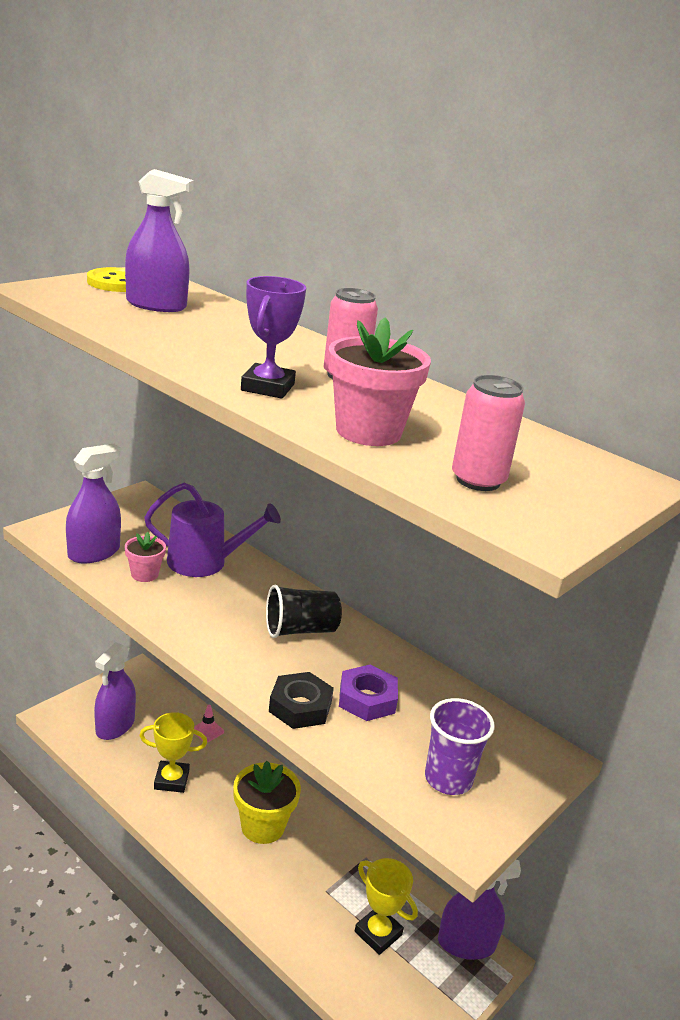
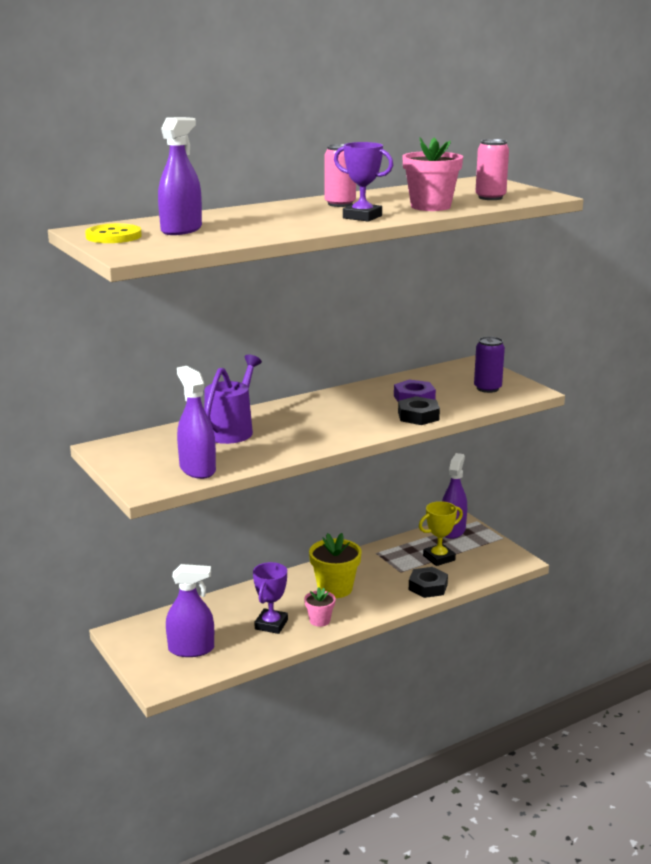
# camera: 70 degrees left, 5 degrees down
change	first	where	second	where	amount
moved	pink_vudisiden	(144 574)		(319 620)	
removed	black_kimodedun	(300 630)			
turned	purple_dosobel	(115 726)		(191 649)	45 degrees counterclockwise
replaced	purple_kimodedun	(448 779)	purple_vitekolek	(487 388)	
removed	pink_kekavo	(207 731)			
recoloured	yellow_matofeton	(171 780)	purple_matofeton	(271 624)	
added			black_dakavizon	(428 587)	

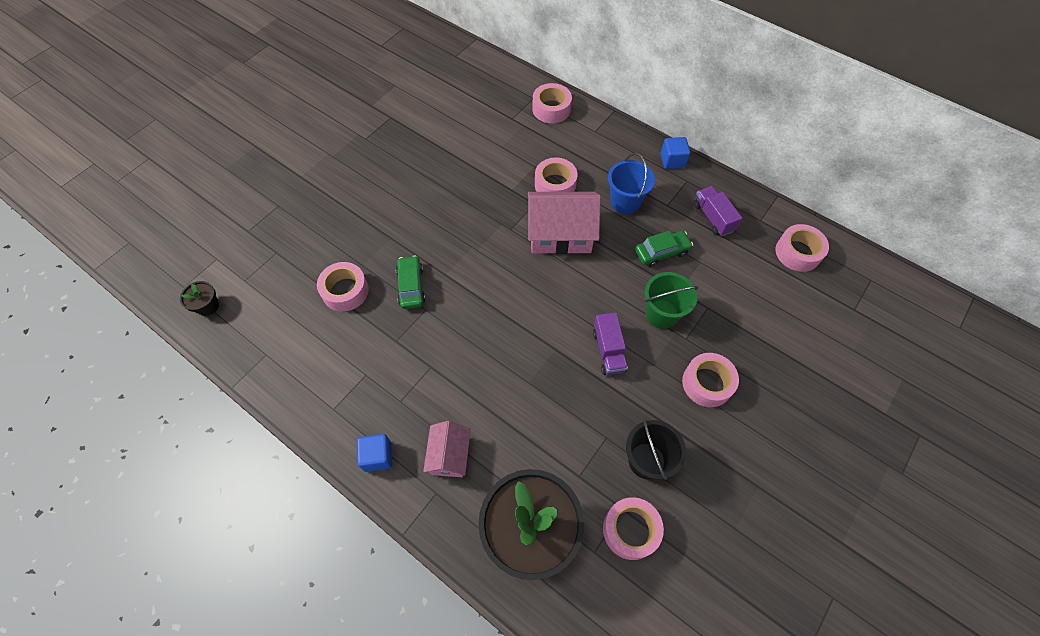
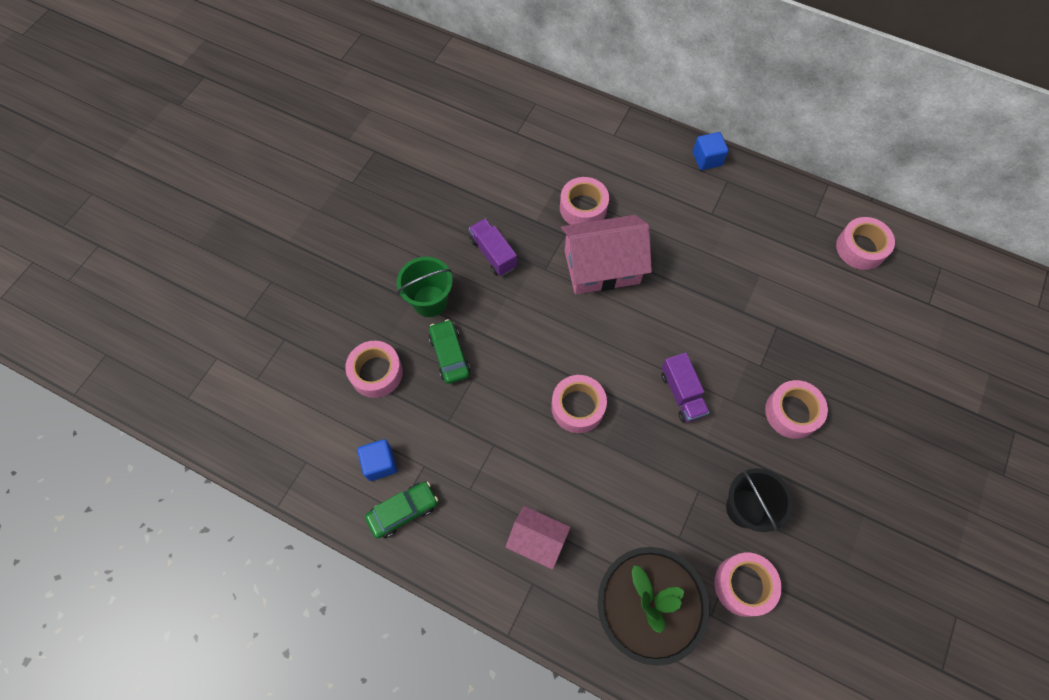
# camera: 10 degrees left, 5 degrees up
change	first	where	second	where	amount
moved	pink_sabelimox	(551 109)		(577 407)	
removed	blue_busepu	(625 202)			
moved	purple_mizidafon	(713 217)		(493 253)	
moved	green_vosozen	(661 252)		(403 511)	
moved	green_busepu	(661 314)		(430 301)	
removed	black_vudisiden	(208 306)			
turned	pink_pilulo	(449 455)		(537 540)	60 degrees counterclockwise
moved	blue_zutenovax	(377 456)		(380 463)	

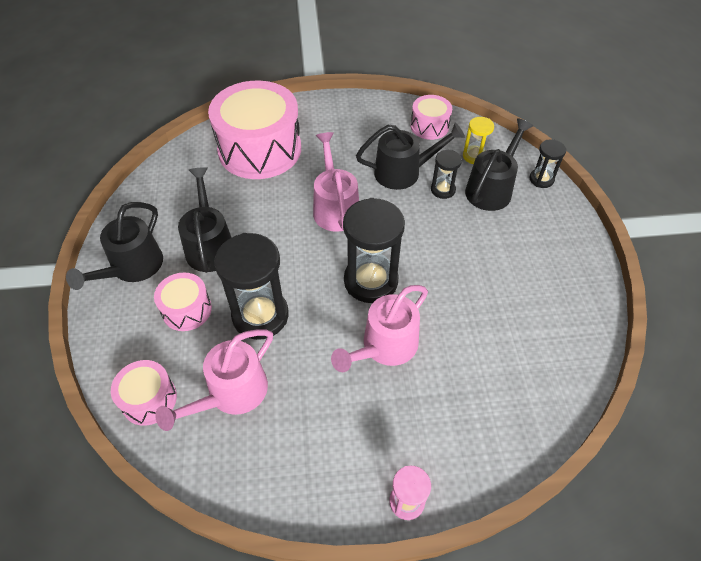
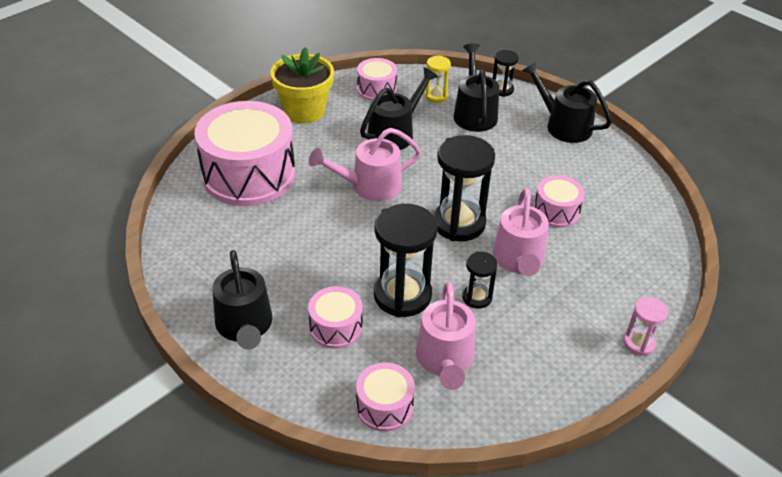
# camera: 40 degrees left, 10 degrees down
change	first	where	second	where	amount
turned	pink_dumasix	(335 207)		(369 186)	60 degrees counterclockwise
moved	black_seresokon	(443 190)		(477 297)	
moved	black_dumasix	(210 245)		(563 125)	
added			yellow_vudisiden	(304 111)	
added			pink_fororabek	(556 211)	

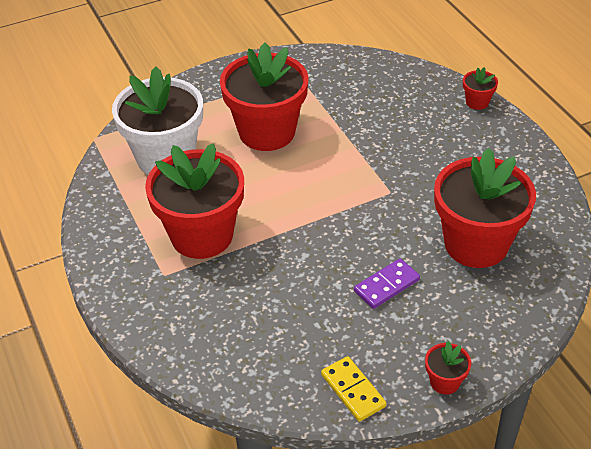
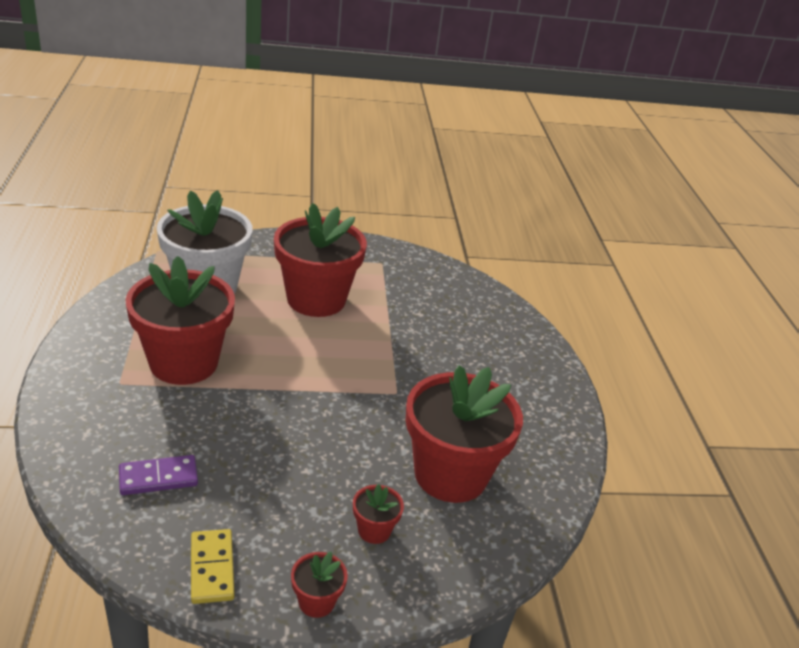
# camera: 15 degrees right, 10 degrees down
change	first	where	second	where	amount
moved	red_vudisiden	(477 102)		(374 530)	
moved	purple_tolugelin	(386 285)		(158 477)	

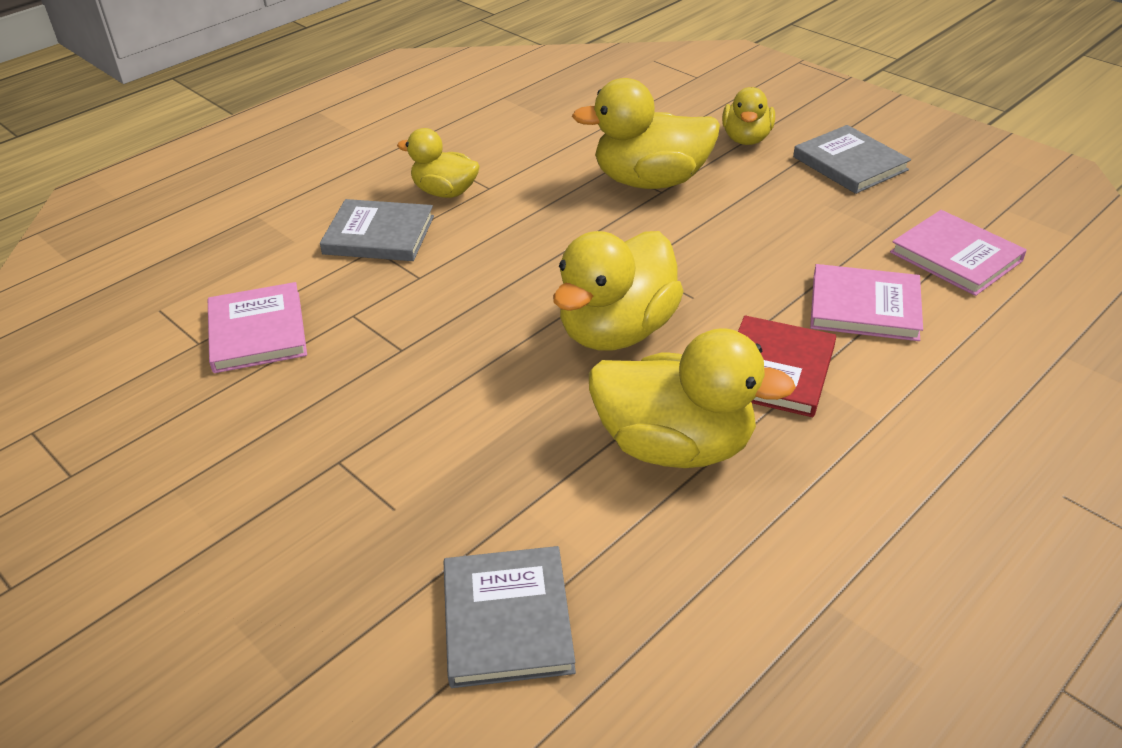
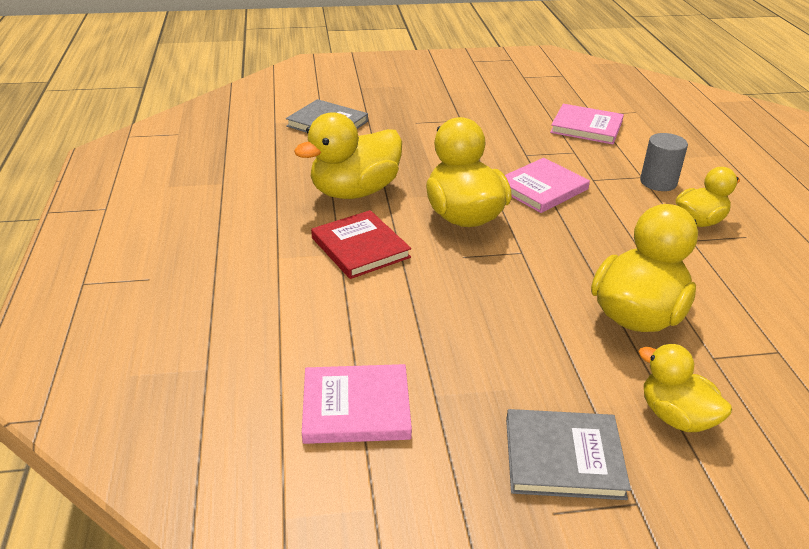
# camera: 125 degrees right, 5 degrees down
change	first	where	second	where	amount
replaced	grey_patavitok	(379 235)	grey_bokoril	(658 182)	
moved	pink_patavitok	(864 307)		(541 188)	

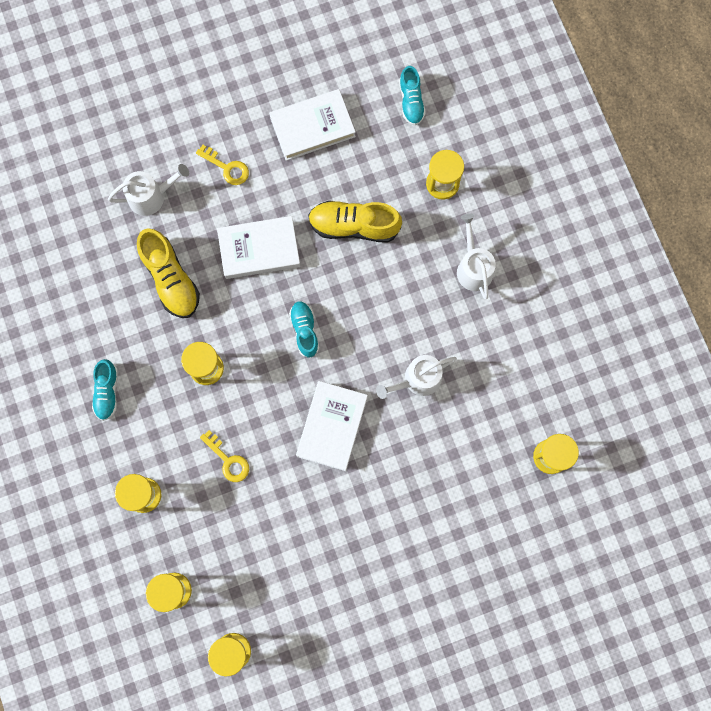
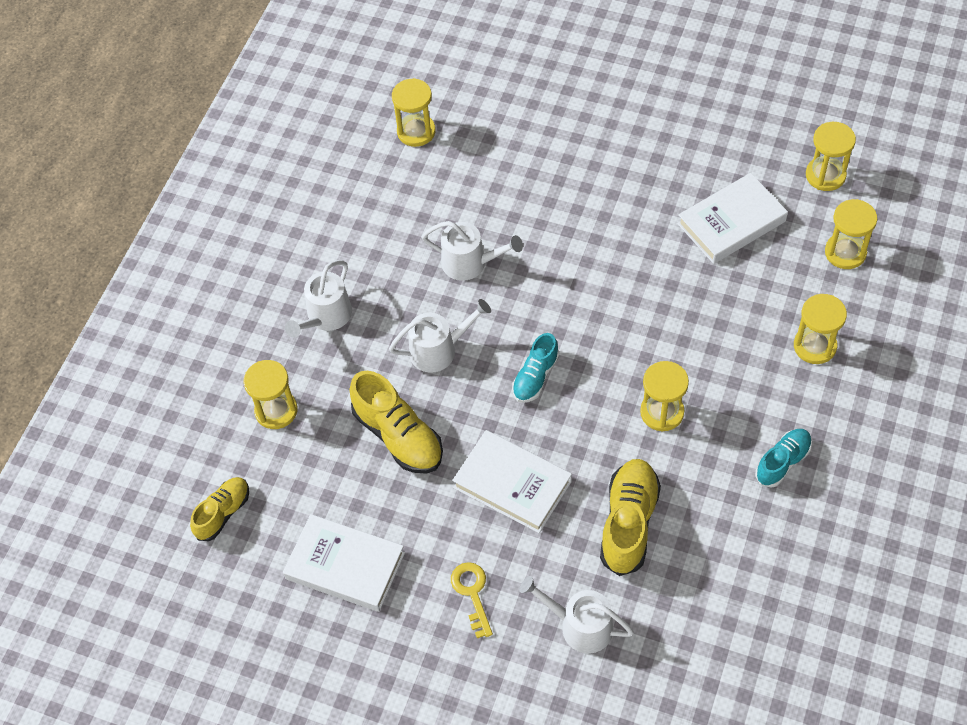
# camera: 135 degrees left, 20 degrees down
change	first	where	second	where	amount
recoloured	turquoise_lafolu	(411 101)	yellow_lafolu	(223 513)	
moved	white_patavitok	(332 426)		(731 222)	
removed	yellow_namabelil	(228 460)			
added			white_dumasix	(438 350)	

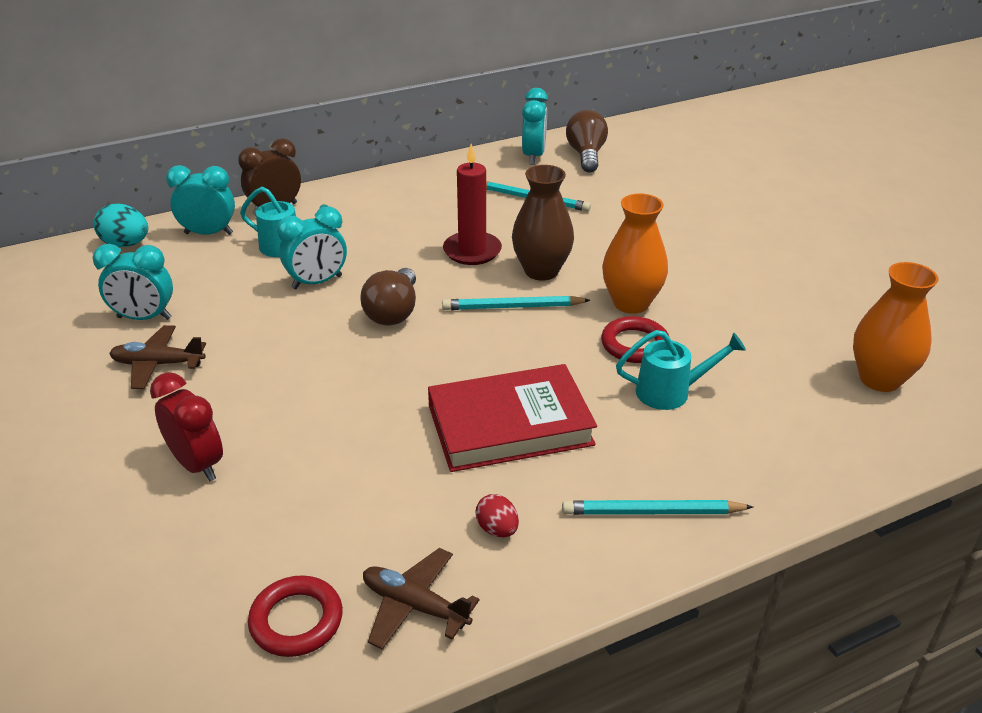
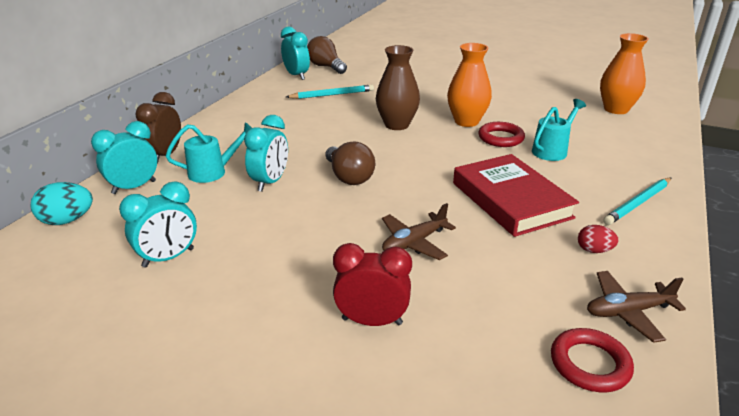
# camera: 40 degrees left, 5 degrees down
change	first	where	second	where	amount
removed	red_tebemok	(472 251)			
removed	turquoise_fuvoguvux	(512 307)			
moved	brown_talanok	(158 364)		(414 243)	
turned	red_patavitok	(510 425)		(511 200)	60 degrees counterclockwise

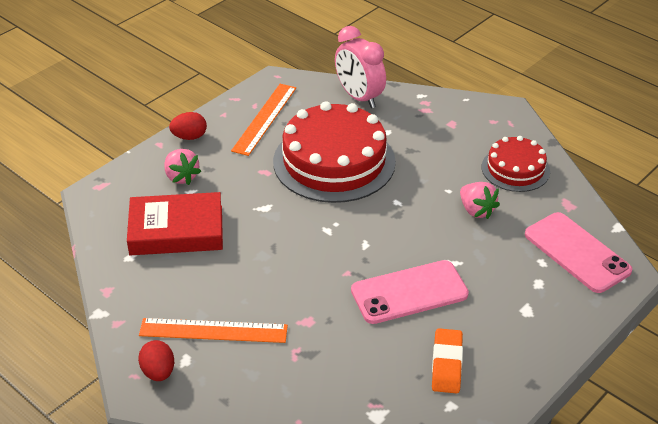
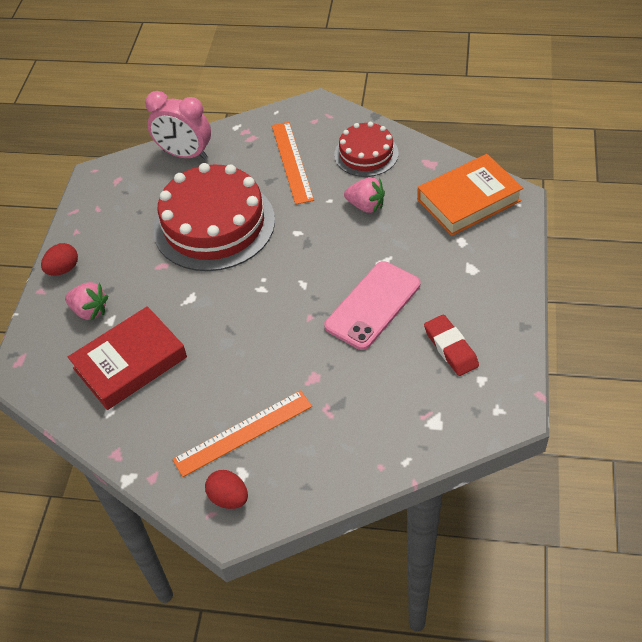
# camera: 30 degrees left, 10 degrees up
change	first	where	second	where	amount
moved	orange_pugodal	(264 118)		(292 162)	
replaced	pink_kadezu	(577 252)	orange_patavitok	(468 200)	
recoloured	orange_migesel	(446 364)	red_migesel	(450 348)	

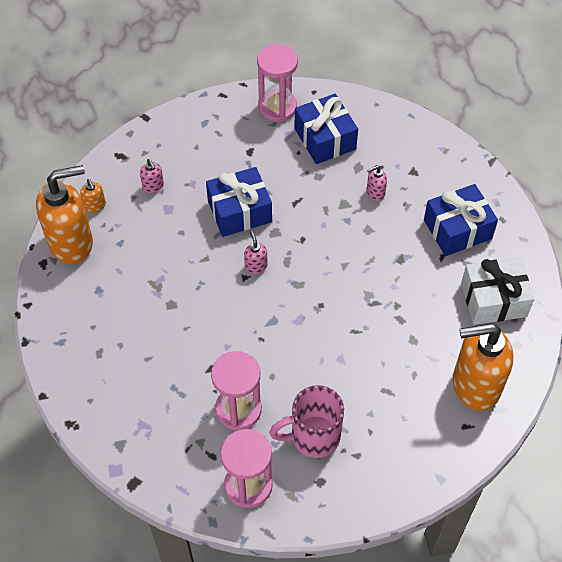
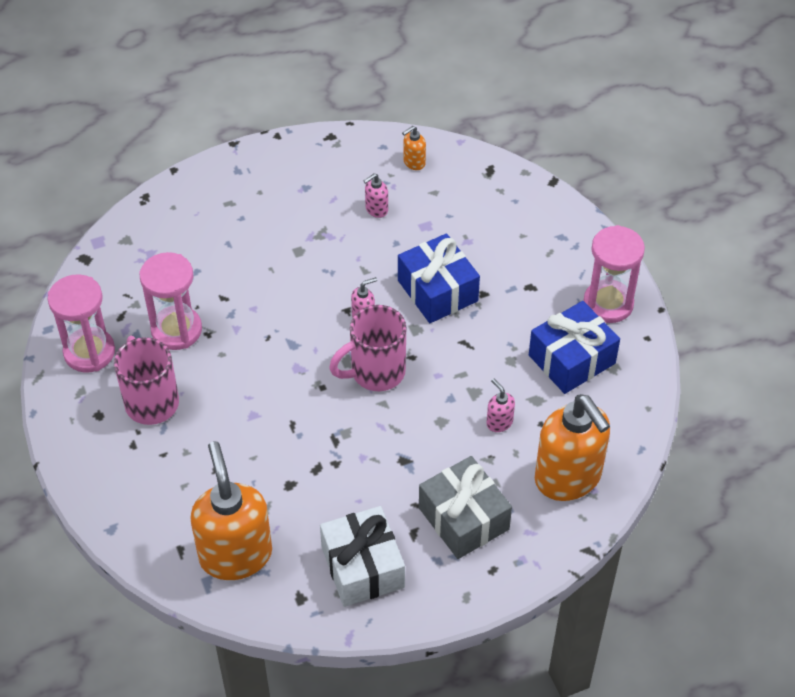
# camera: 80 degrees right, 5 degrees down
change	first	where	second	where	amount
moved	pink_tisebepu	(153 186)		(376 209)	
moved	orange_tisebepu	(72 243)		(568 478)	
recoloured	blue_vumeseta	(457 229)	grey_vumeseta	(463 518)	
added			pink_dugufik	(375 372)	

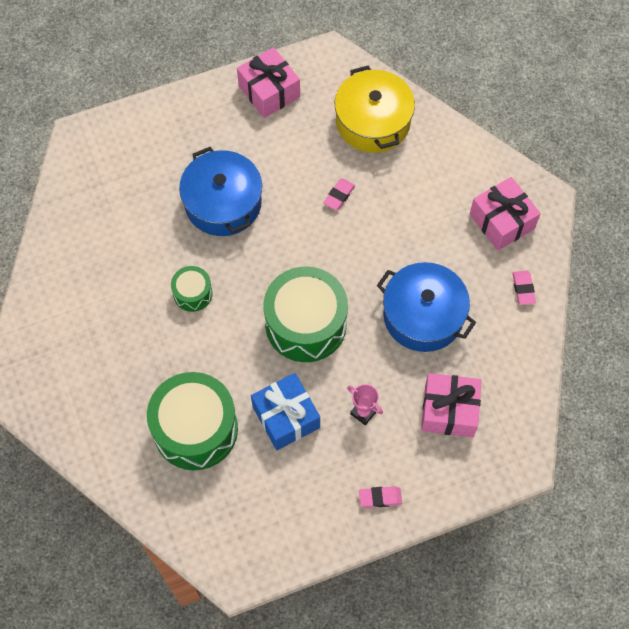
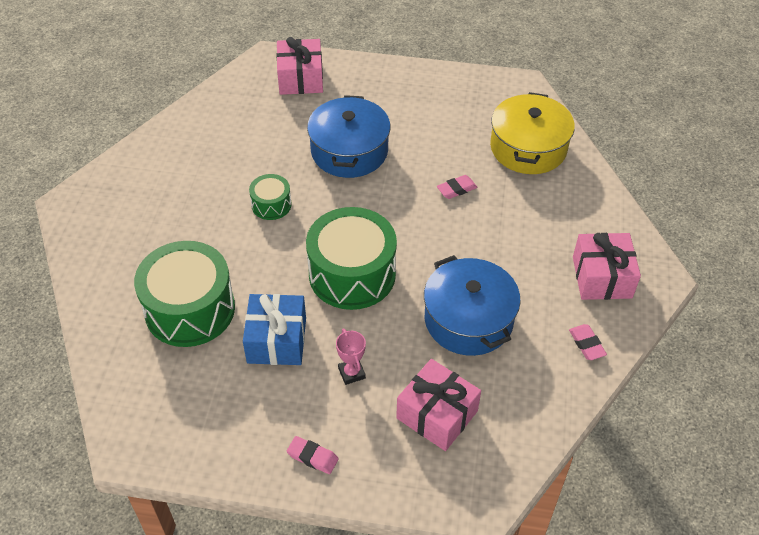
# camera: 30 degrees right, 15 degrees down
change	first	where	second	where	amount
moved	pink_vumeseta	(269 91)		(300 78)	
turned	pink_migesel	(523 289)		(586 344)	45 degrees counterclockwise

